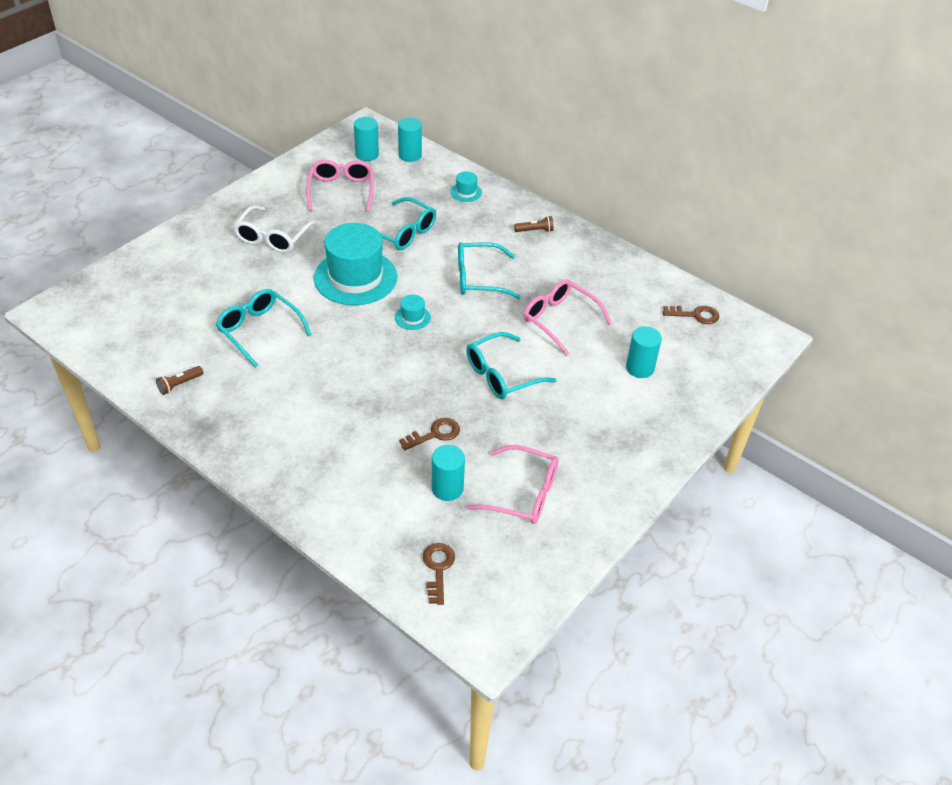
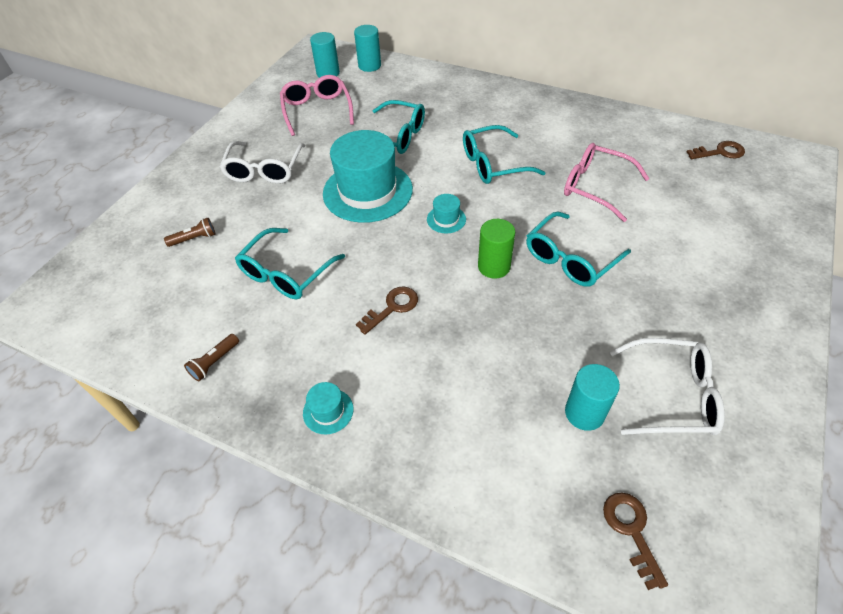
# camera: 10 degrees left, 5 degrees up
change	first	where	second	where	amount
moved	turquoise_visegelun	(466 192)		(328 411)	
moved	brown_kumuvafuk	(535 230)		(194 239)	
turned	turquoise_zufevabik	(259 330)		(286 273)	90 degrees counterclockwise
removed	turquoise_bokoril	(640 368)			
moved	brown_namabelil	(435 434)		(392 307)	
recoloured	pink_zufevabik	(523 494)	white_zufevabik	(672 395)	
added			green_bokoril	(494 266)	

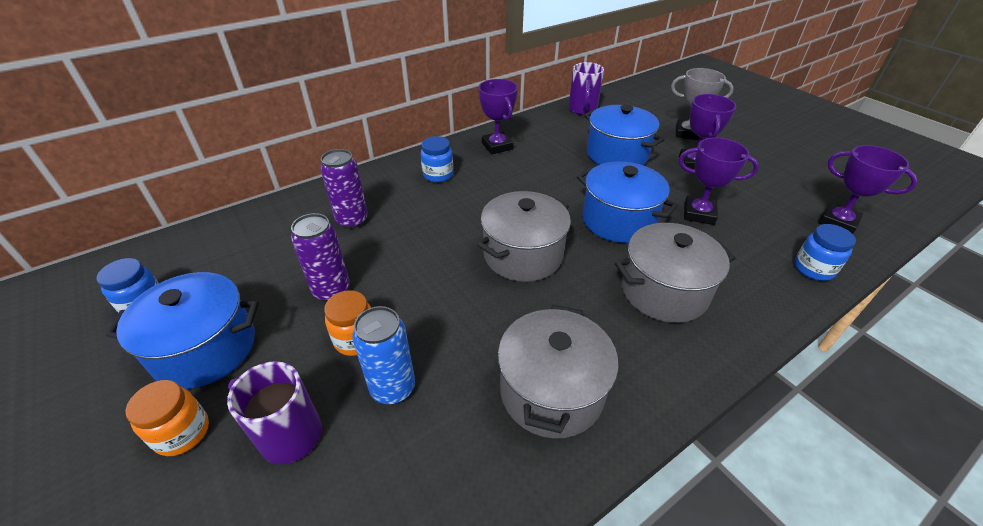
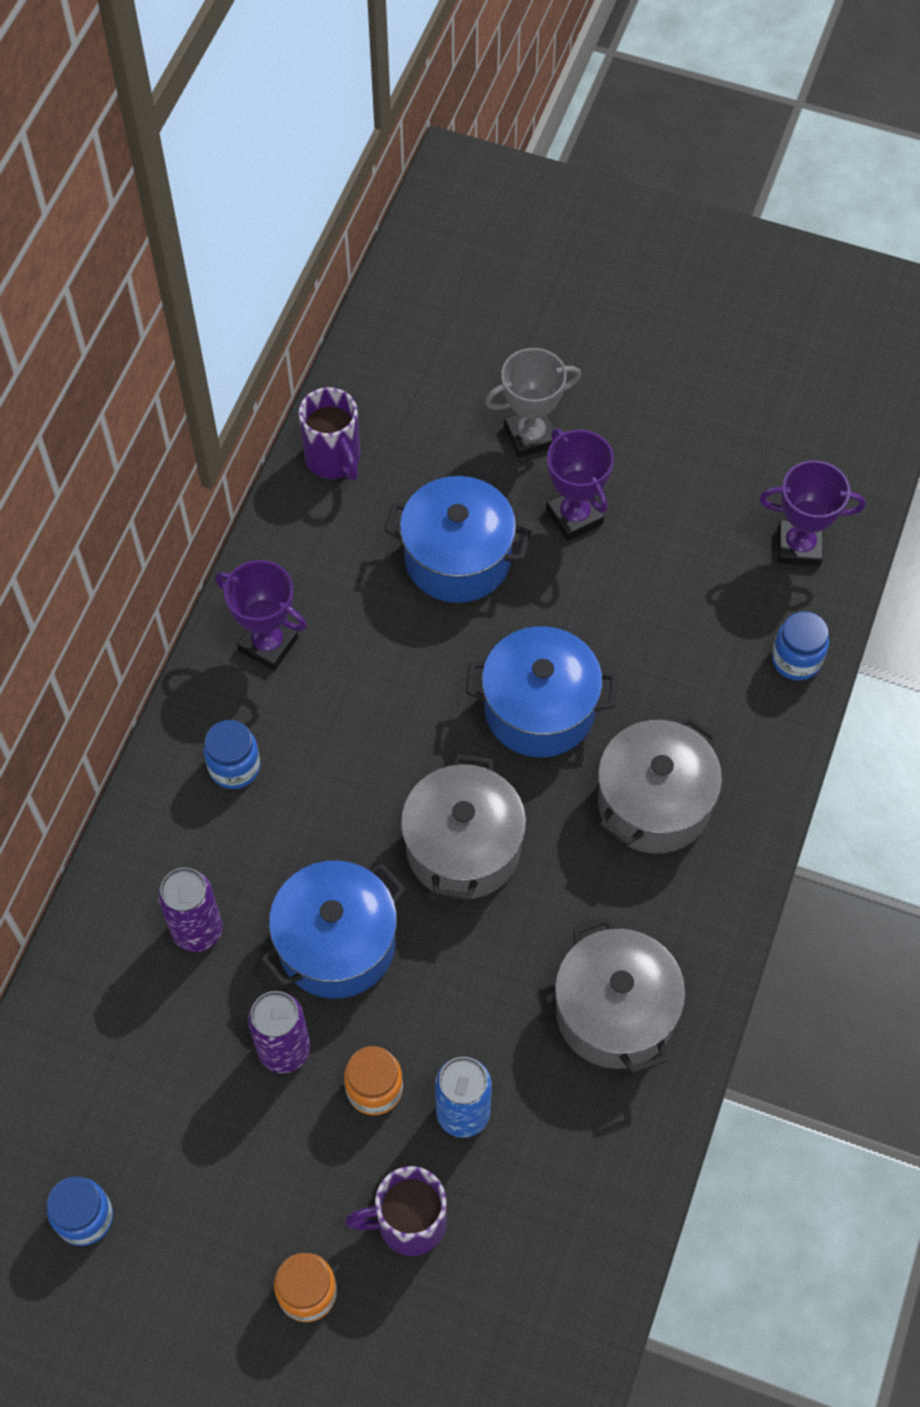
# camera: 35 degrees left, 20 degrees up
change	first	where	second	where	amount
removed	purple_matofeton	(698 214)			
moved	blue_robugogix	(205 349)		(336 944)	

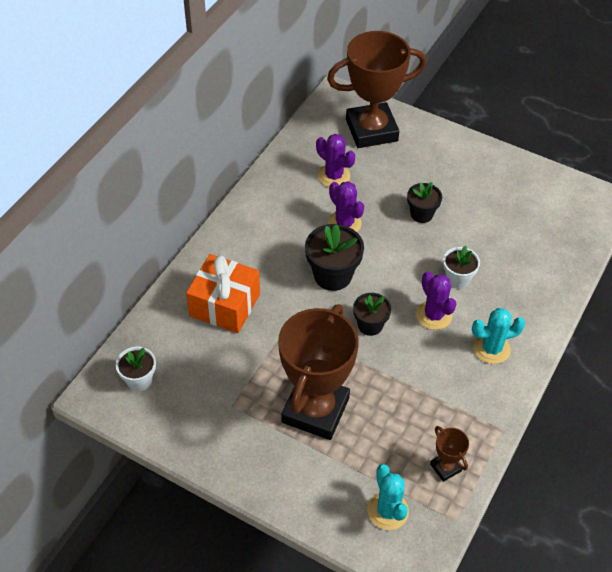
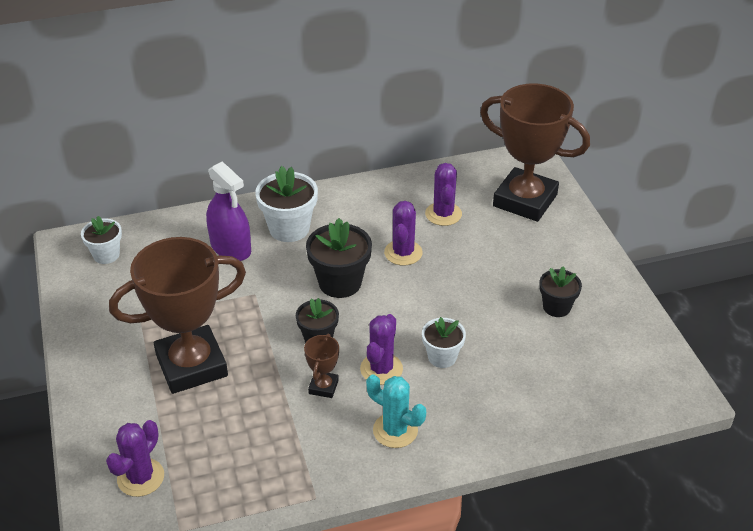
# camera: 45 degrees right, 10 degrees down
change	first	where	second	where	amount
moved	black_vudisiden	(421 214)		(556 307)	
replaced	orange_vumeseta	(224 305)	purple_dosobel	(231 248)	
moved	brown_matofeton	(445 467)		(323 387)	
recoloured	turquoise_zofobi	(387 511)	purple_zofobi	(140 477)	
added			white_vudisiden	(289 228)	

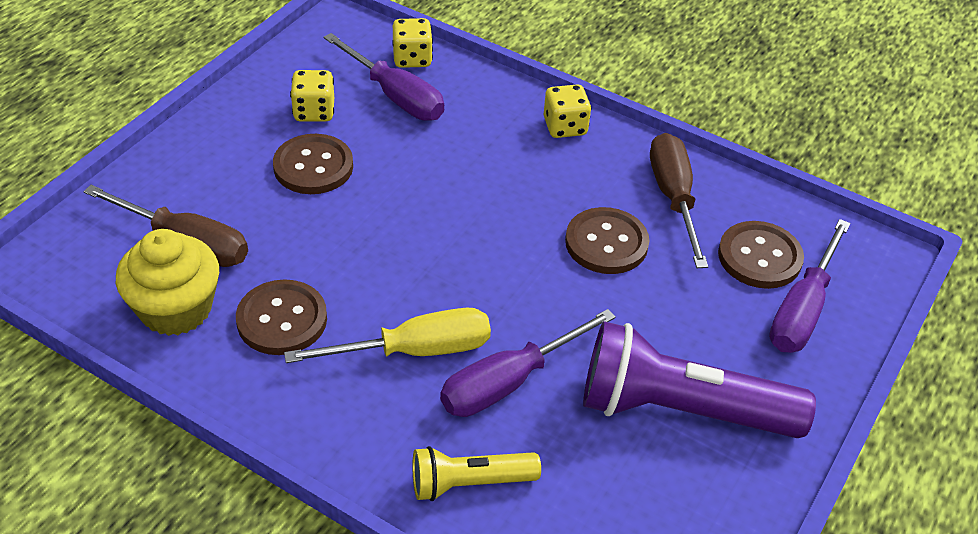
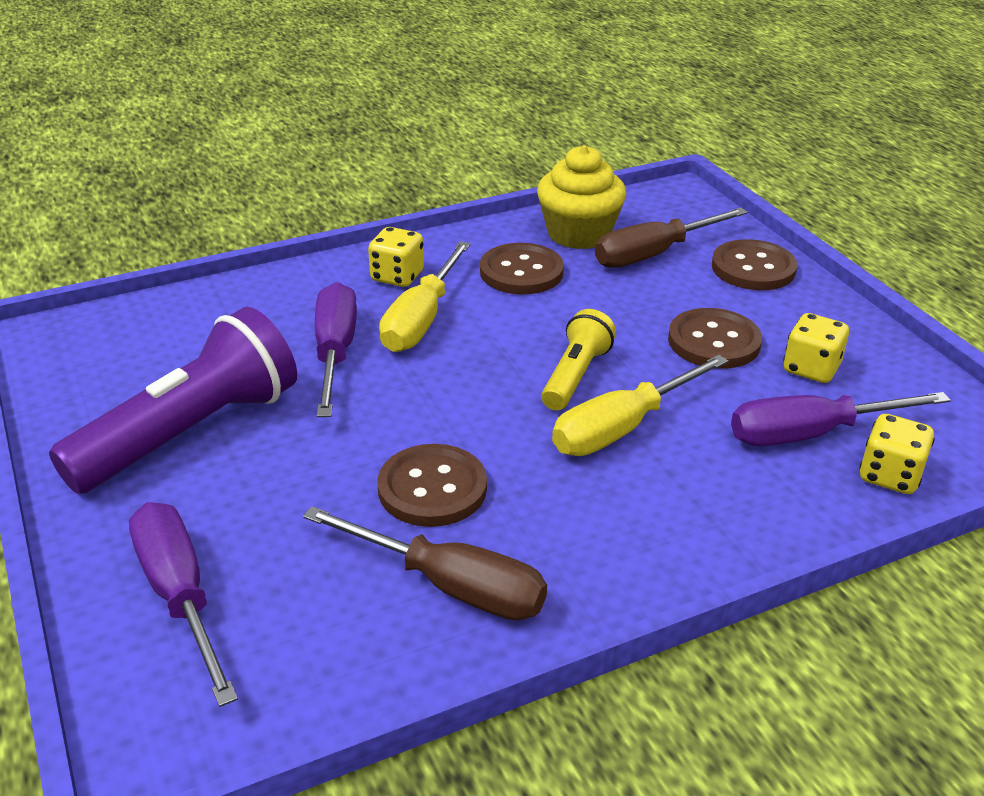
# camera: 125 degrees right, 10 degrees down
change	first	where	second	where	amount
moved	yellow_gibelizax	(565 127)		(397 276)	
moved	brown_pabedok	(759 257)		(753 268)	
moved	yellow_kumuvafuk	(469 483)		(575 375)	
added			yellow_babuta	(622 428)	

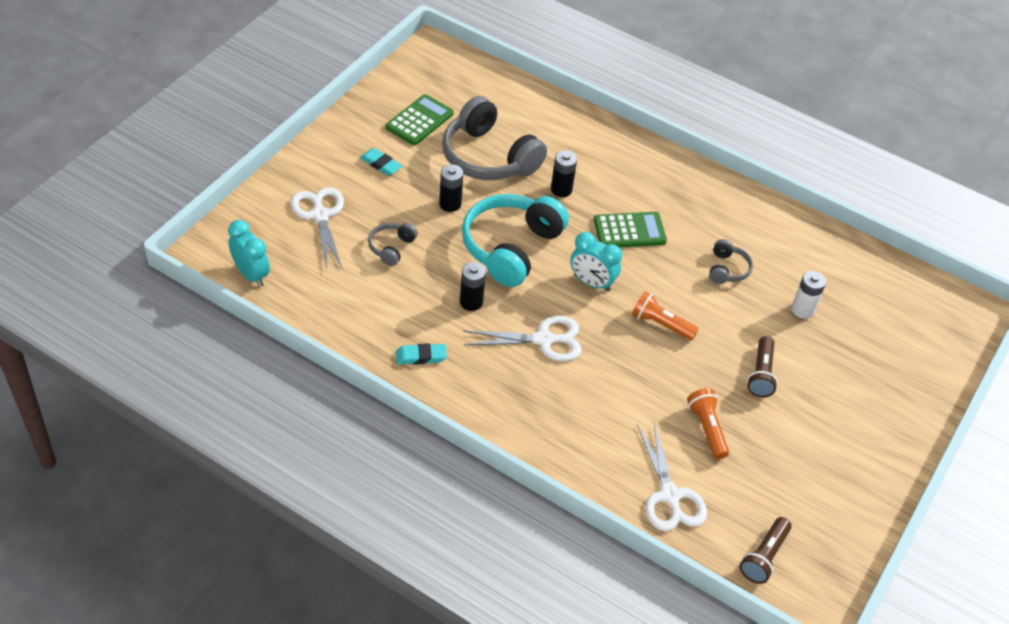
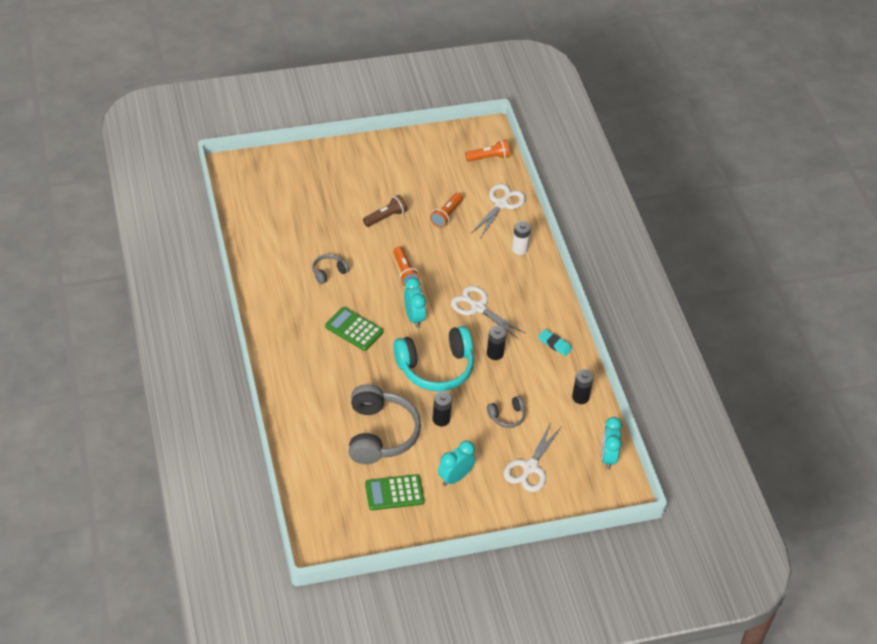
# camera: 135 degrees left, 0 degrees up
change	first	where	second	where	amount
replaced	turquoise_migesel	(381 164)	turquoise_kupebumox	(455 477)	
moved	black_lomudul	(561 189)		(580 397)	
moved	white_lomudul	(802 310)		(519 249)	
recoloured	brown_kumuvafuk	(764 557)	orange_kumuvafuk	(489 157)	

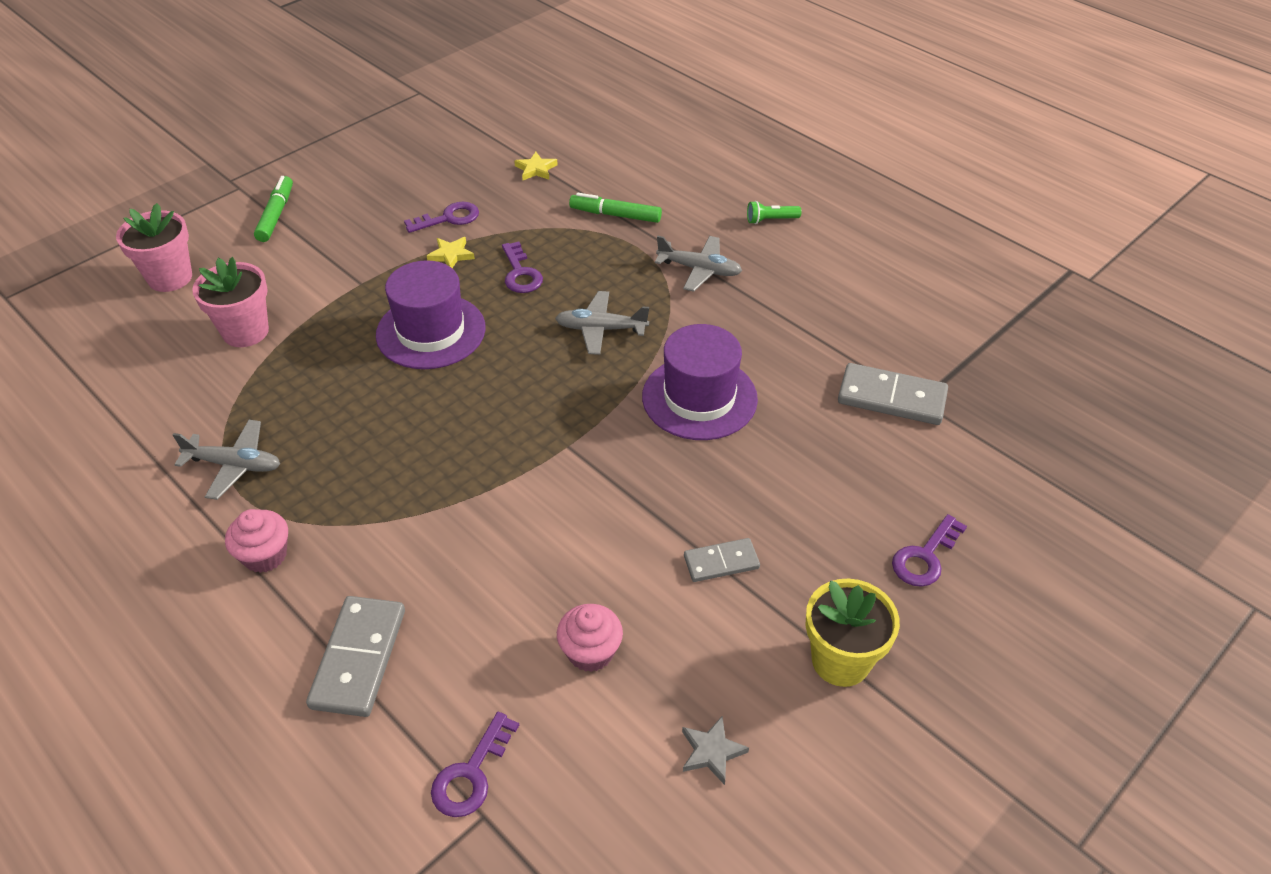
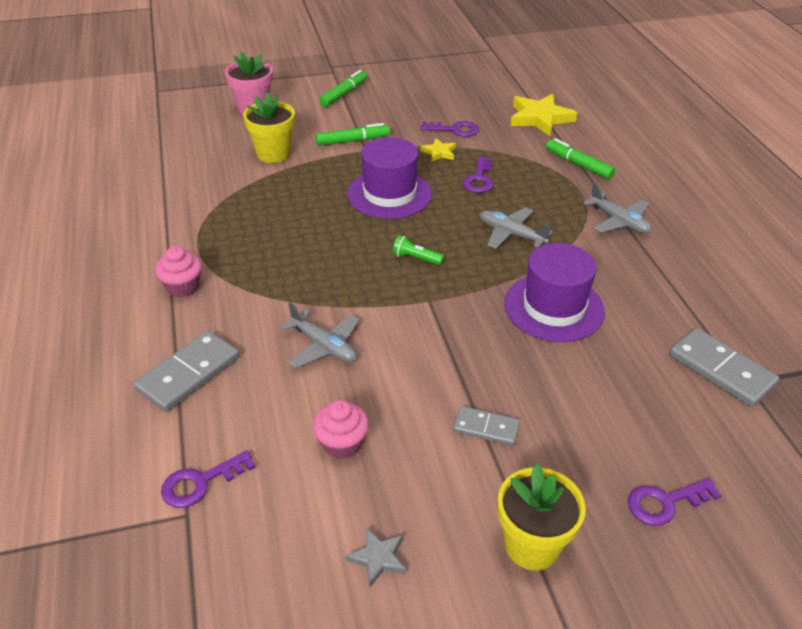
# camera: 30 degrees right, 5 degrees down
change	first	where	second	where	amount
resized	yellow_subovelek	(536 169)		(540 118)	x1.95
moved	green_kumuvafuk	(770 220)		(416 258)	
recoloured	pink_vudisiden	(245 332)	yellow_vudisiden	(273 154)	
moved	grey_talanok	(234 465)		(324 346)	
added			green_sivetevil	(353 141)	

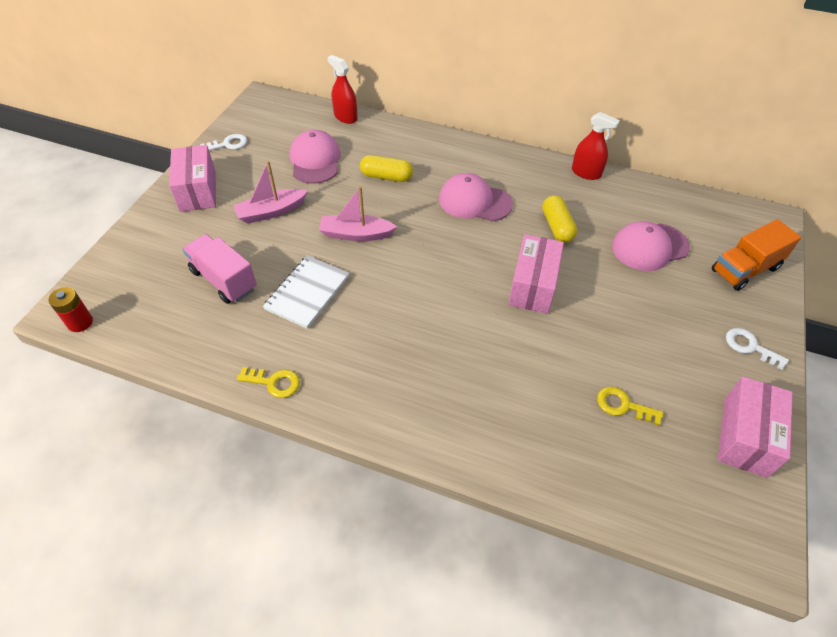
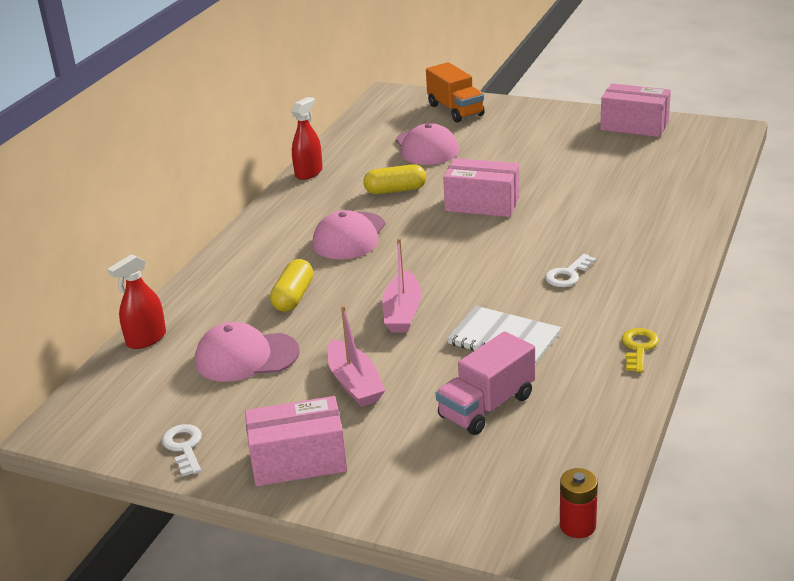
# camera: 85 degrees left, 20 degrees down
change	first	where	second	where	amount
moved	white_namabelil	(749 347)		(568 275)	
removed	yellow_namabelil	(623 405)			

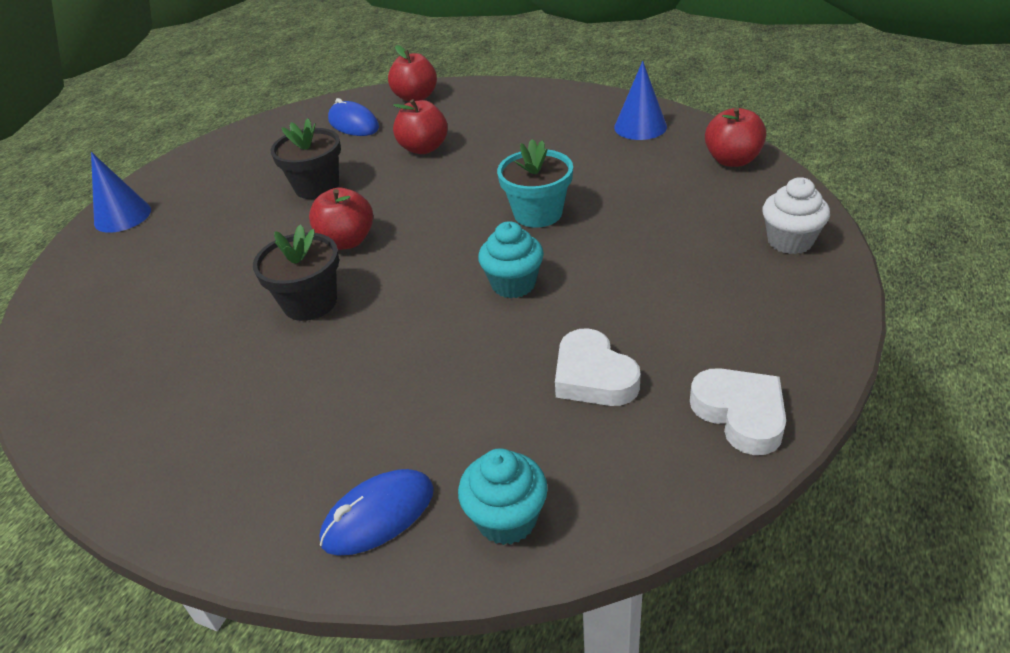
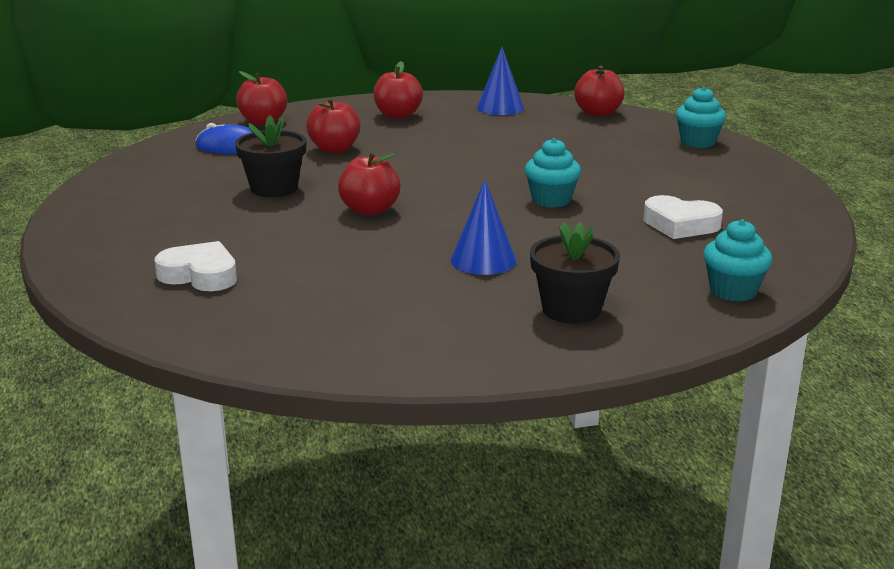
# camera: 40 degrees left, 15 degrees down
change	first	where	second	where	amount
removed	turquoise_vudisiden	(538 213)			
moved	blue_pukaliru	(122 216)		(483 260)	
recoloured	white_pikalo	(790 241)	turquoise_pikalo	(698 142)	
moved	black_vudisiden	(310 303)		(571 309)	
moved	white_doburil	(740 414)		(200 275)	
removed	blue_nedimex	(378 515)			
added			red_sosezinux	(398 115)	

